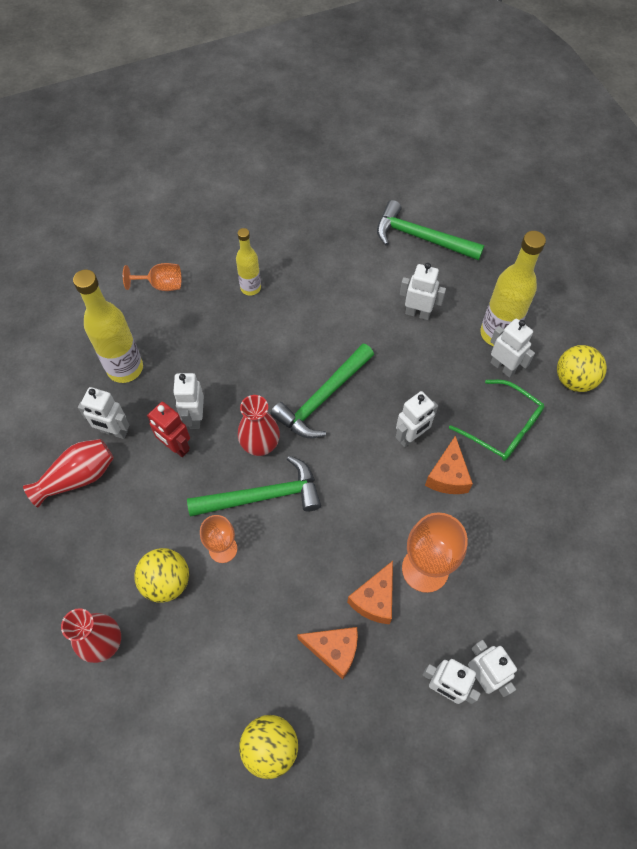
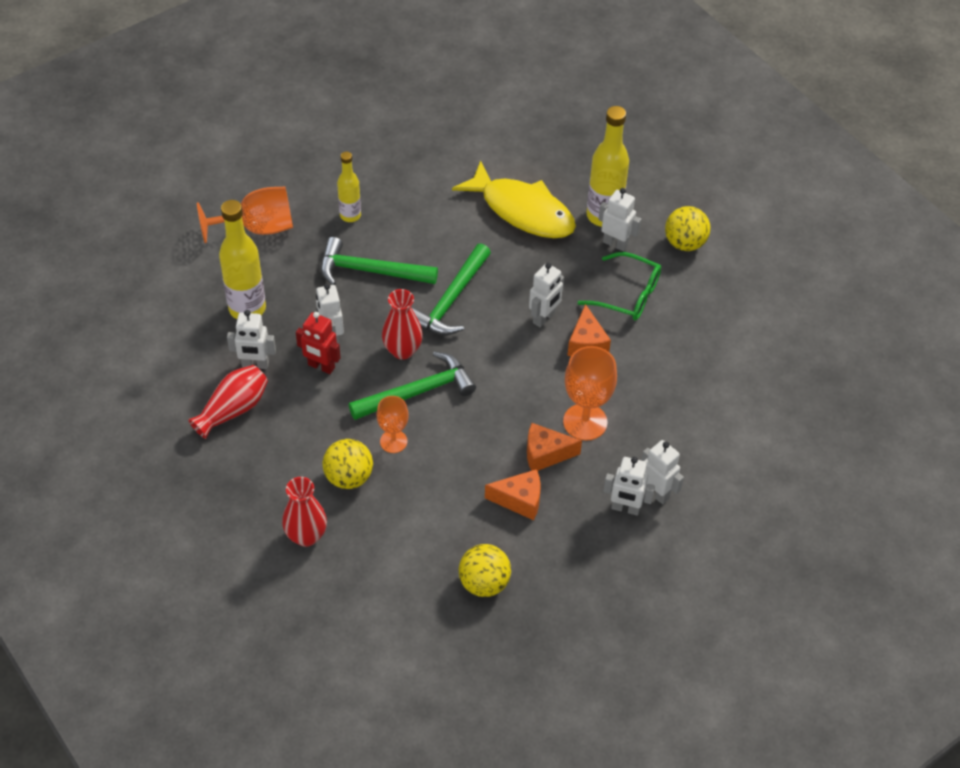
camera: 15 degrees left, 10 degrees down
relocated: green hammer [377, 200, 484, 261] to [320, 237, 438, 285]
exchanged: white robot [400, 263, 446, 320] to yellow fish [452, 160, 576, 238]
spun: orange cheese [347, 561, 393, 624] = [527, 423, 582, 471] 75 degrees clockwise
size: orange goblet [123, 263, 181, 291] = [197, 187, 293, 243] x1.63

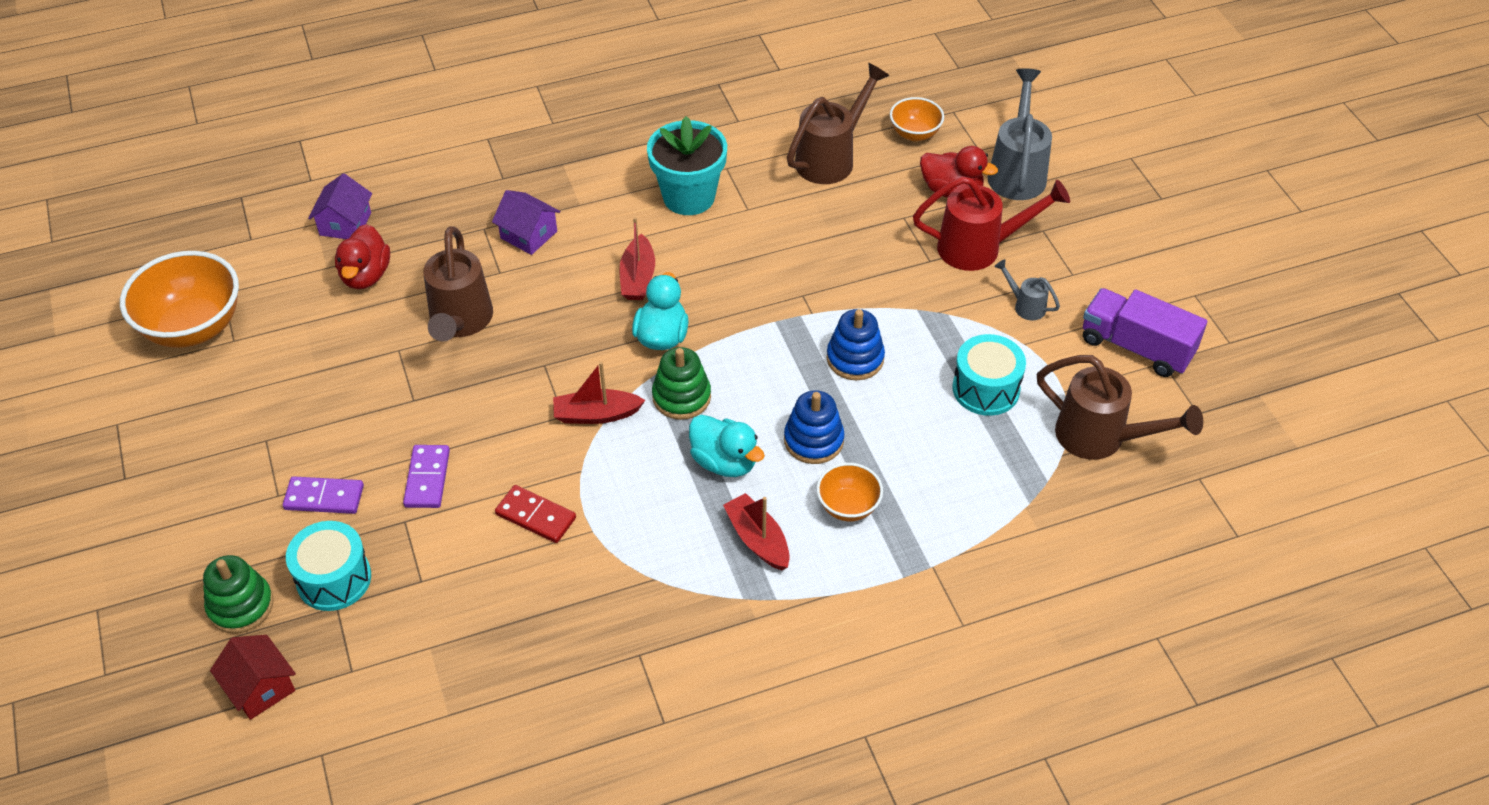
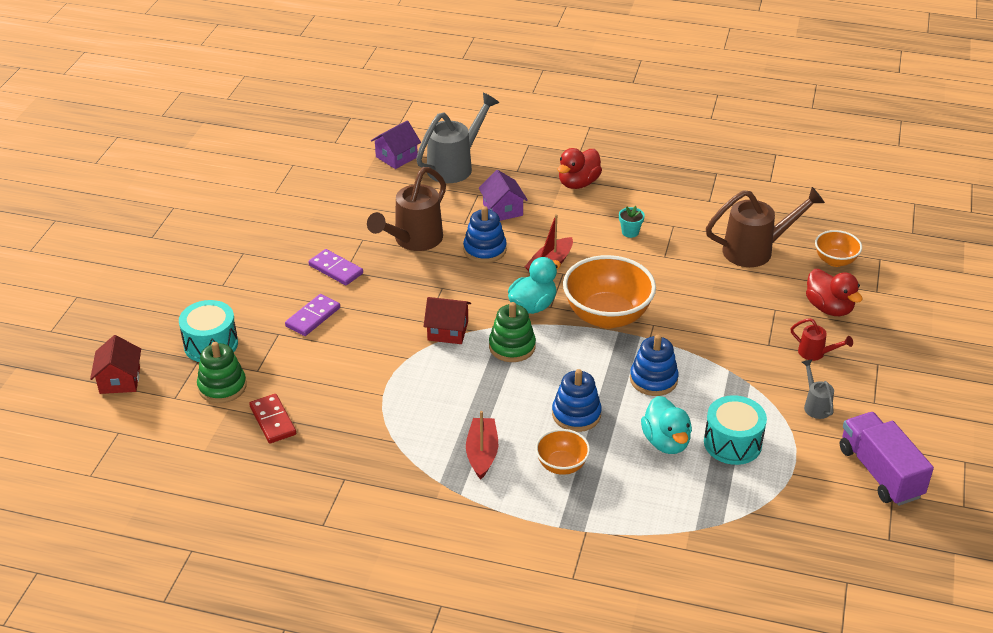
camera: 35 degrees right, 10 degrees down
missing: brown watering can [1037, 355, 1203, 460]
appeared: blue stacking toy [463, 206, 507, 263]
relocated: green stacking toy [203, 555, 273, 634] to [197, 342, 247, 403]; red domino [495, 485, 576, 543] to [249, 394, 296, 443]; purple domino [283, 476, 364, 514] to [308, 249, 363, 285]; grey watering can [988, 68, 1052, 200] to [416, 93, 499, 183]; red duck [335, 224, 390, 289] to [558, 148, 602, 189]; orange bowl [120, 251, 239, 348] to [563, 255, 656, 328]; turquoise duck [689, 415, 765, 477] to [641, 396, 692, 454]
exchanged: red boat [553, 362, 645, 424] to red house [423, 297, 471, 344]
size: turquoise flower pot [647, 116, 727, 215] = [619, 206, 645, 238] x0.41; red watering can [913, 176, 1070, 271] = [790, 318, 853, 361] x0.49

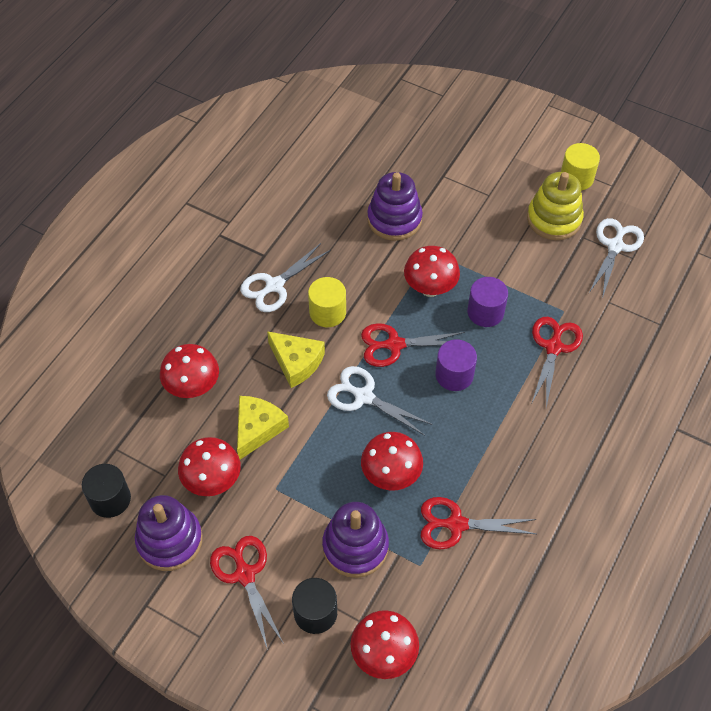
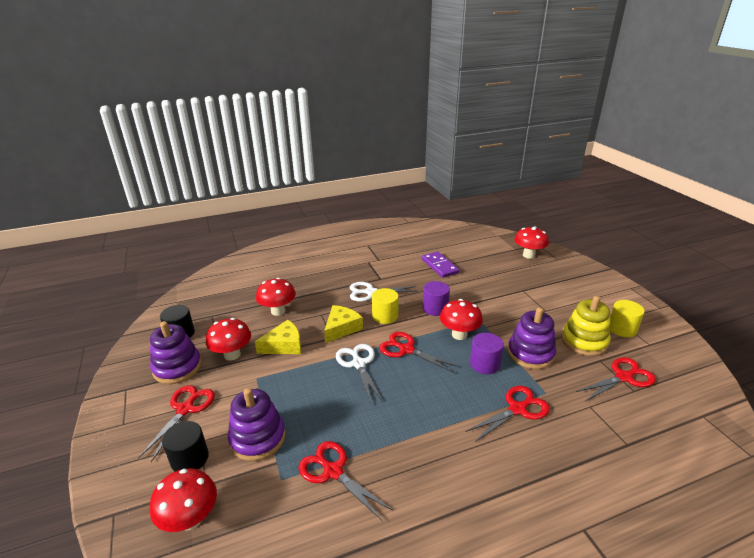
camera: 40 degrees right, 25 degrees down
appeared: purple domino [422, 251, 459, 278]
relocated: purple cylinder [435, 339, 477, 391] to [423, 281, 450, 316]; purple stacking toy [367, 172, 423, 241] to [508, 307, 556, 369]; red mushroom [361, 432, 423, 490] to [514, 227, 549, 259]
colour: white scissors [589, 218, 644, 299] to red scissors [576, 357, 656, 401]
spun: yellow cheese [267, 331, 325, 388] = [324, 305, 363, 343] 135 degrees counterclockwise

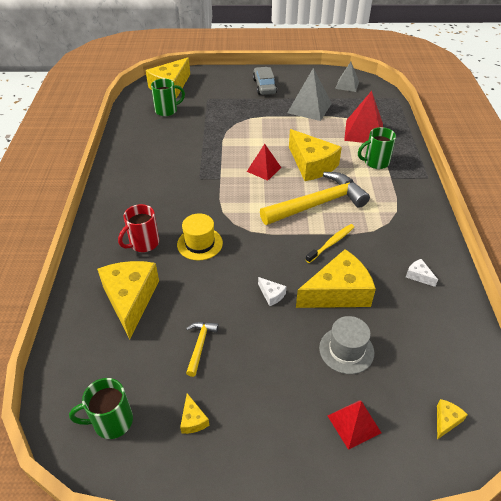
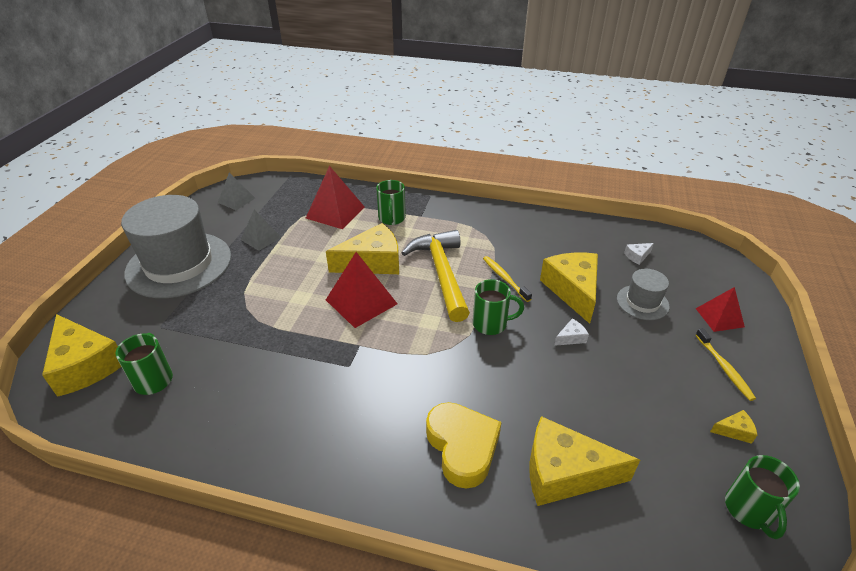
camera: 75 degrees left, 5 degrees down
missing: yellow hat [177, 213, 223, 261]; yellow hammer [186, 322, 219, 377]; yellow cheese [437, 399, 468, 440]
appeared: green mug [473, 279, 524, 335]; yellow toothbrush [696, 328, 756, 401]
relocated: white cheese [406, 259, 438, 287] to [624, 243, 654, 265]
exchanged: grey car [253, 67, 277, 95] to grey hat [121, 195, 231, 298]; red mug [118, 204, 159, 252] to yellow heart [426, 402, 501, 489]
size: grey pyramid [287, 68, 332, 121] = [241, 210, 281, 251] x0.63; red pyramid [247, 144, 281, 181] = [326, 252, 398, 328] x1.60

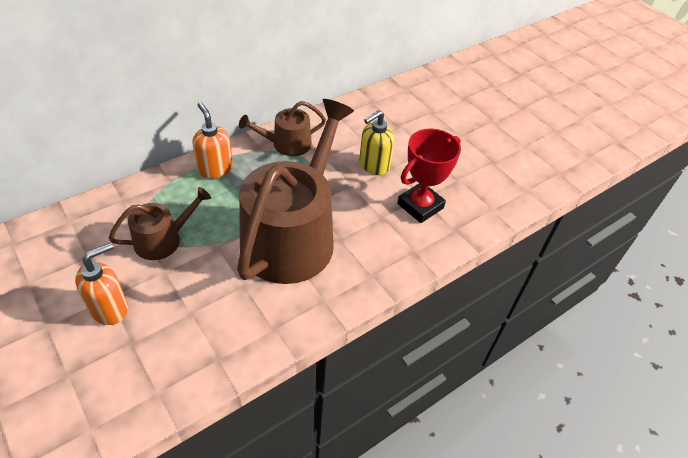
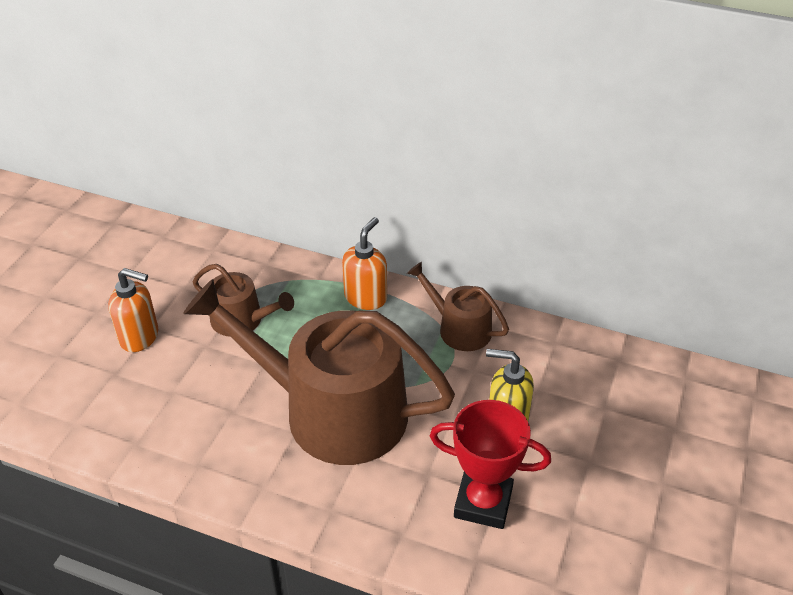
camera: 60 degrees right, 5 degrees down
spun: brown watering can [237, 99, 354, 284] = [183, 279, 455, 465] 150 degrees counterclockwise

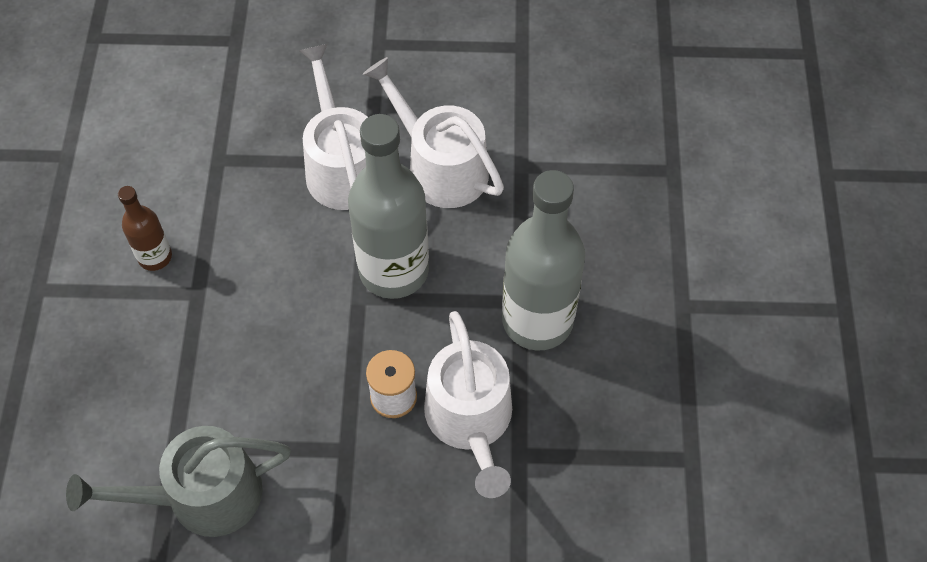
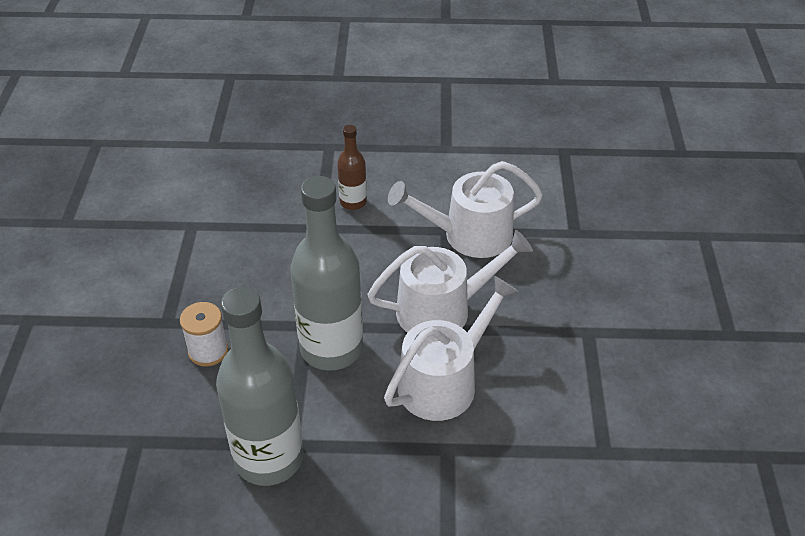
camera: 90 degrees right, 15 degrees down
missing: grey watering can [66, 426, 291, 537]
relocated: white watering can [424, 311, 512, 498] to [388, 161, 543, 258]

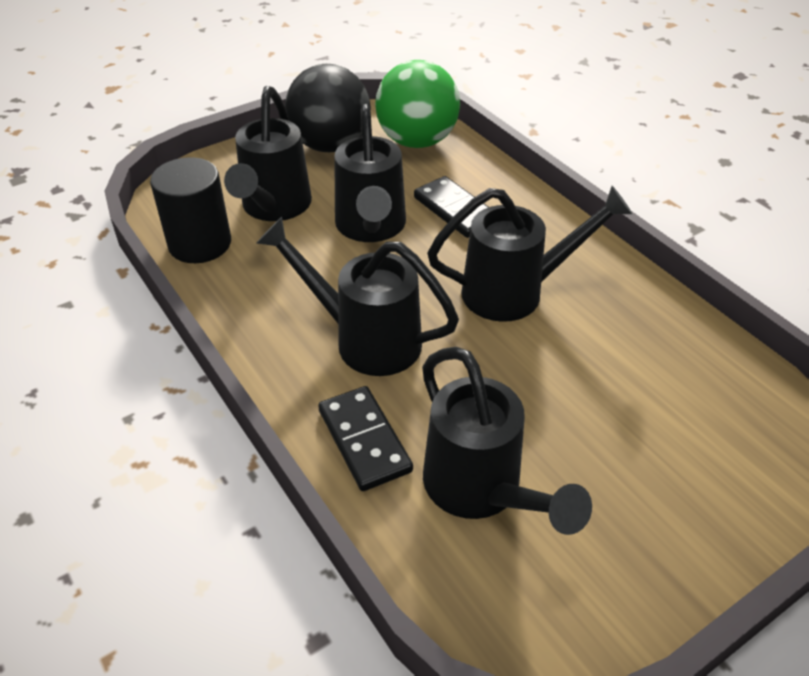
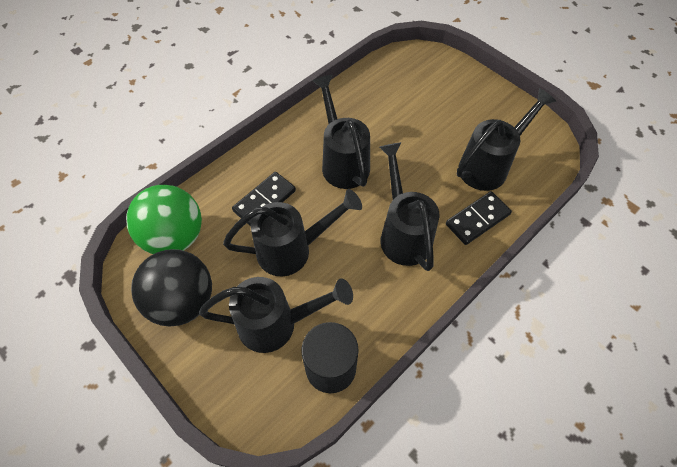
camera: 100 degrees left, 15 degrees up
spun: black watering can [257, 217, 459, 376] = [379, 142, 439, 271] 150 degrees clockwise

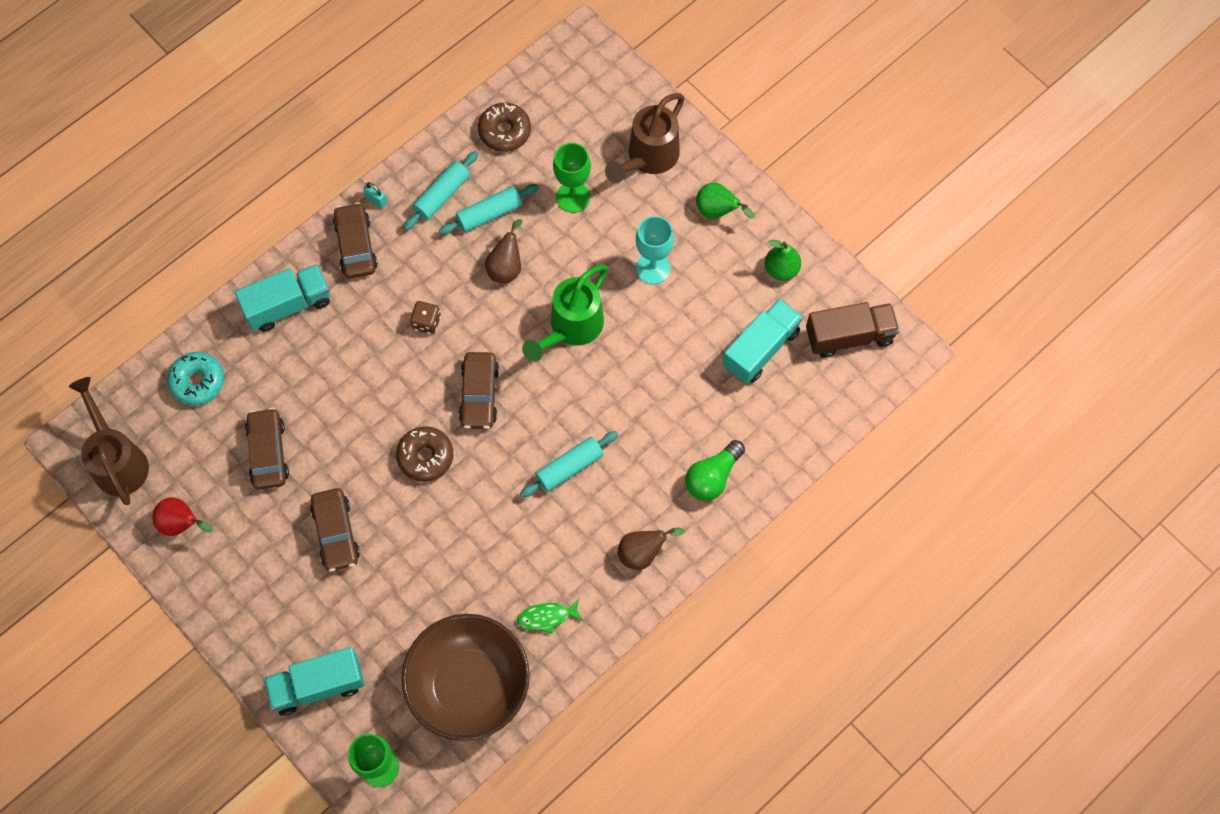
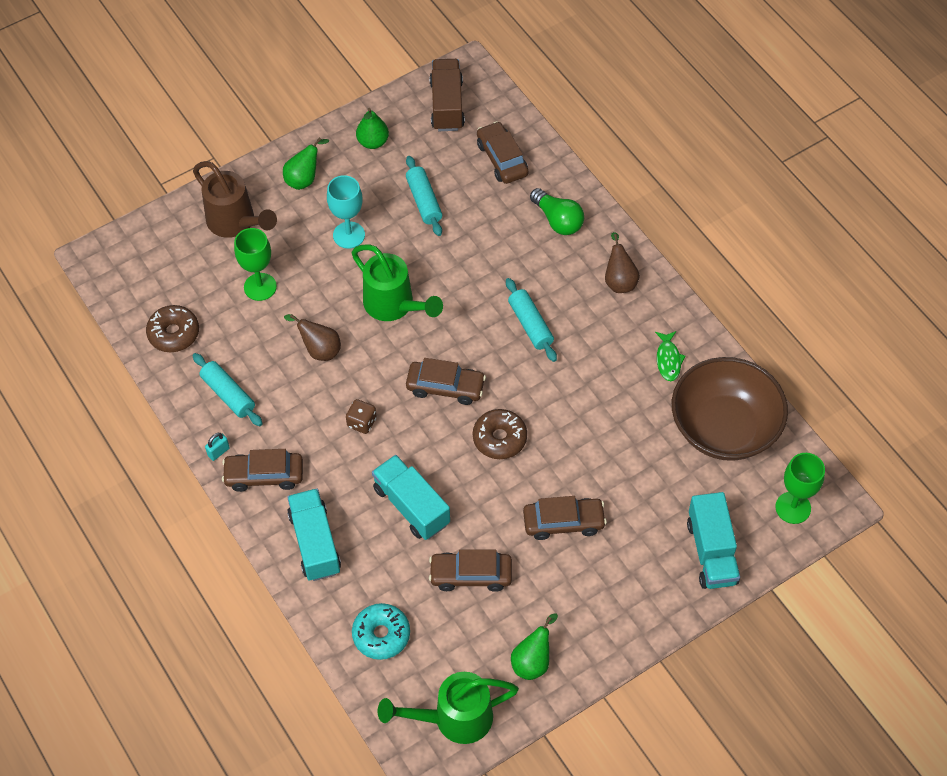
camera: 80 degrees left, 10 degrees down
appeared: brown car [477, 121, 528, 184]
relocated: turquoise truck [723, 299, 803, 384] to [372, 455, 450, 540]; turquoise rolling pin [439, 184, 539, 234] to [406, 156, 442, 236]
colour: brown watering can [69, 377, 149, 505] to green watering can [378, 672, 519, 744]; red pear [152, 497, 213, 536] to green pear [511, 613, 558, 680]

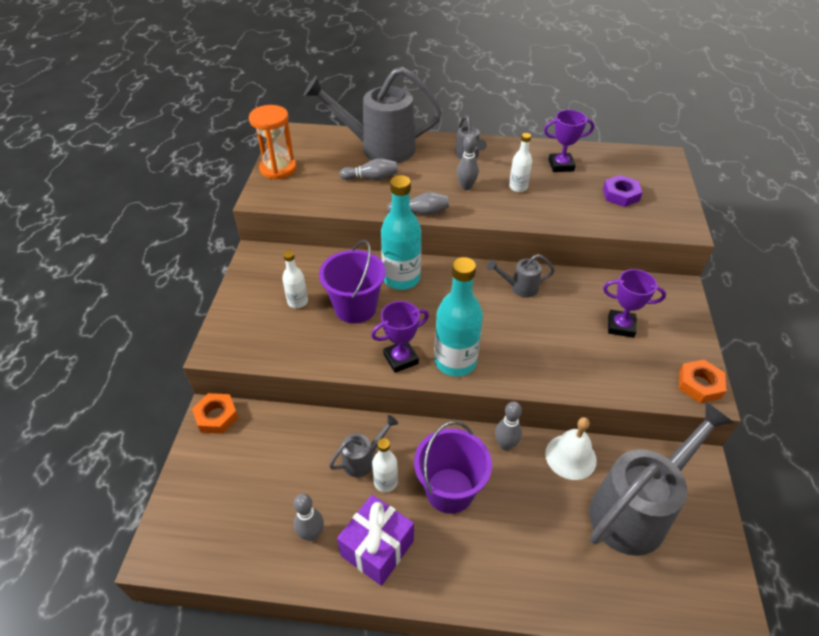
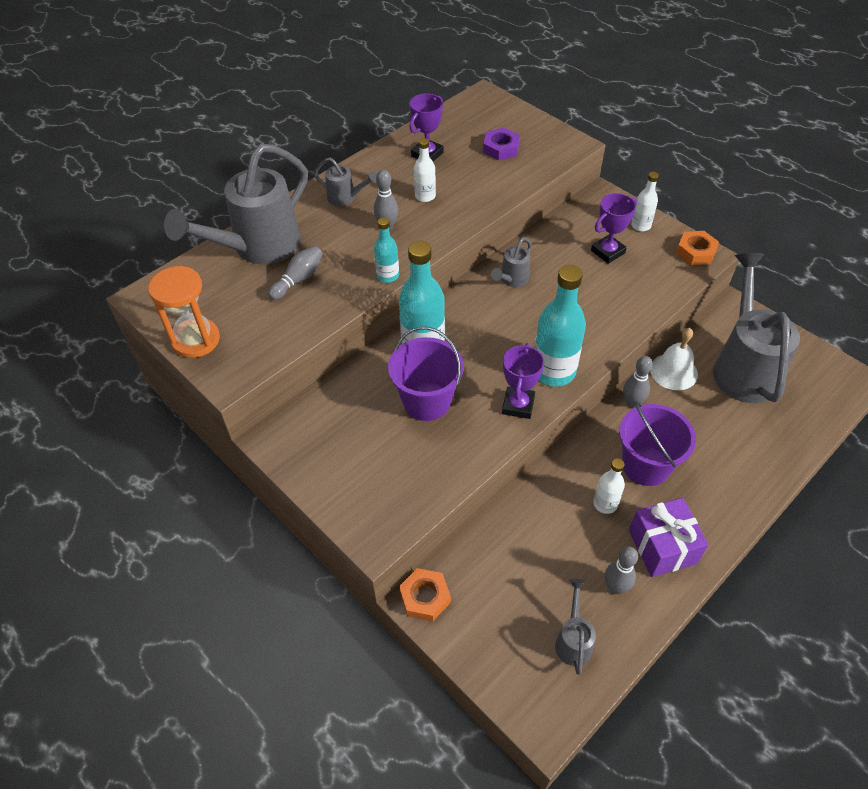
camera: 50 degrees left, 5 degrees up
relocated: grey watering can [329, 415, 398, 477] to [555, 579, 596, 675]; white bottle [282, 251, 308, 308] to [631, 172, 659, 231]
exchanged: grey bowling pin [387, 192, 449, 215] to turquoise bottle [374, 218, 399, 283]

